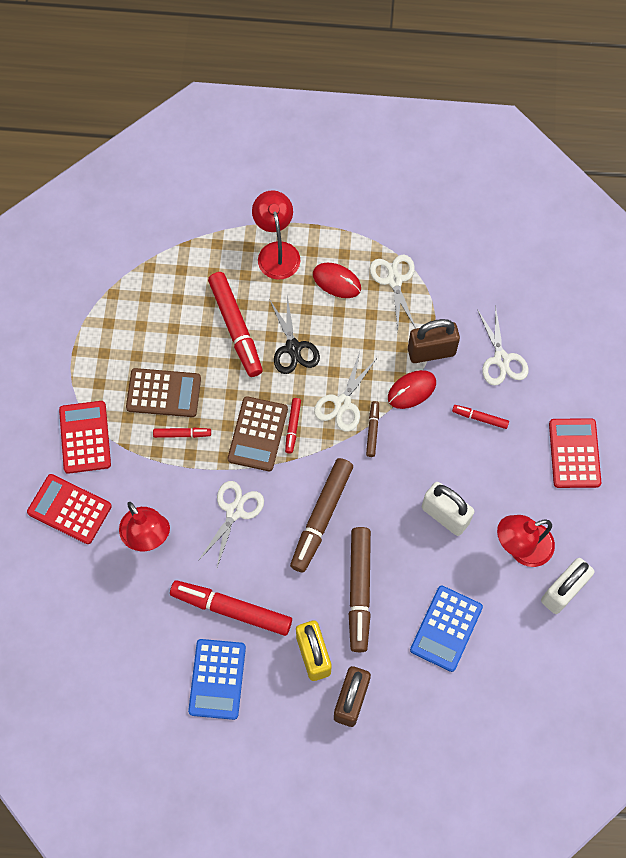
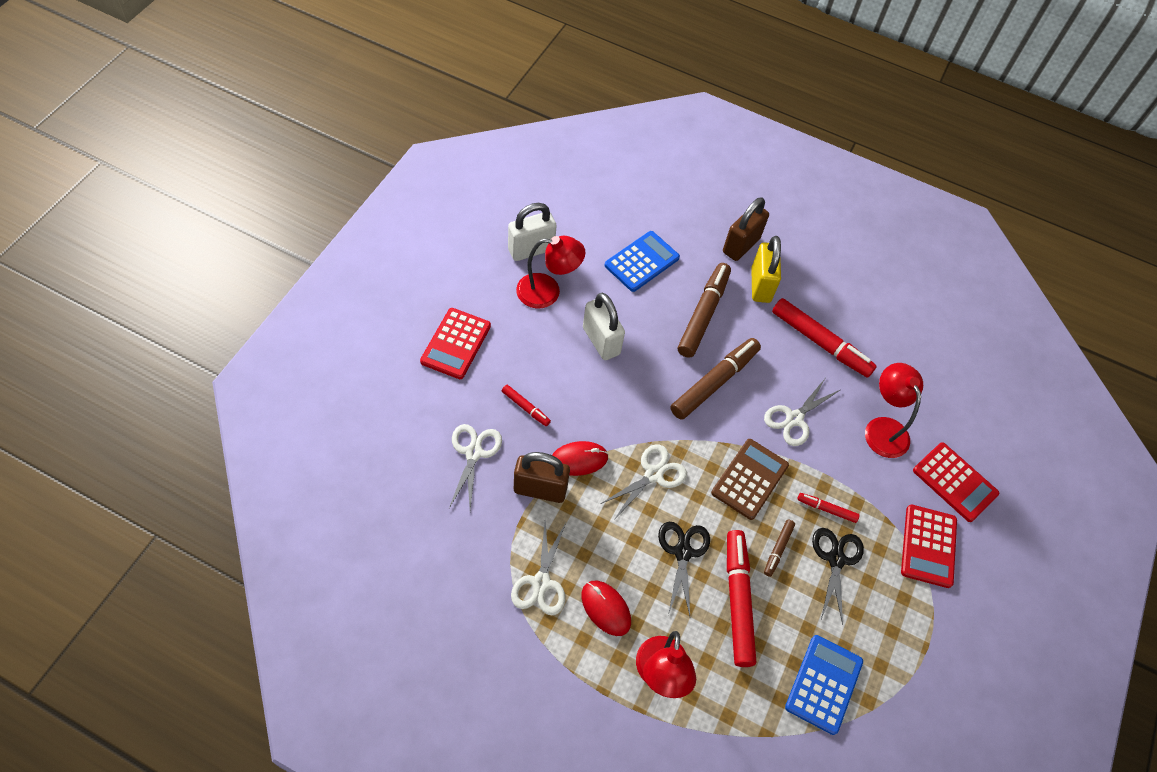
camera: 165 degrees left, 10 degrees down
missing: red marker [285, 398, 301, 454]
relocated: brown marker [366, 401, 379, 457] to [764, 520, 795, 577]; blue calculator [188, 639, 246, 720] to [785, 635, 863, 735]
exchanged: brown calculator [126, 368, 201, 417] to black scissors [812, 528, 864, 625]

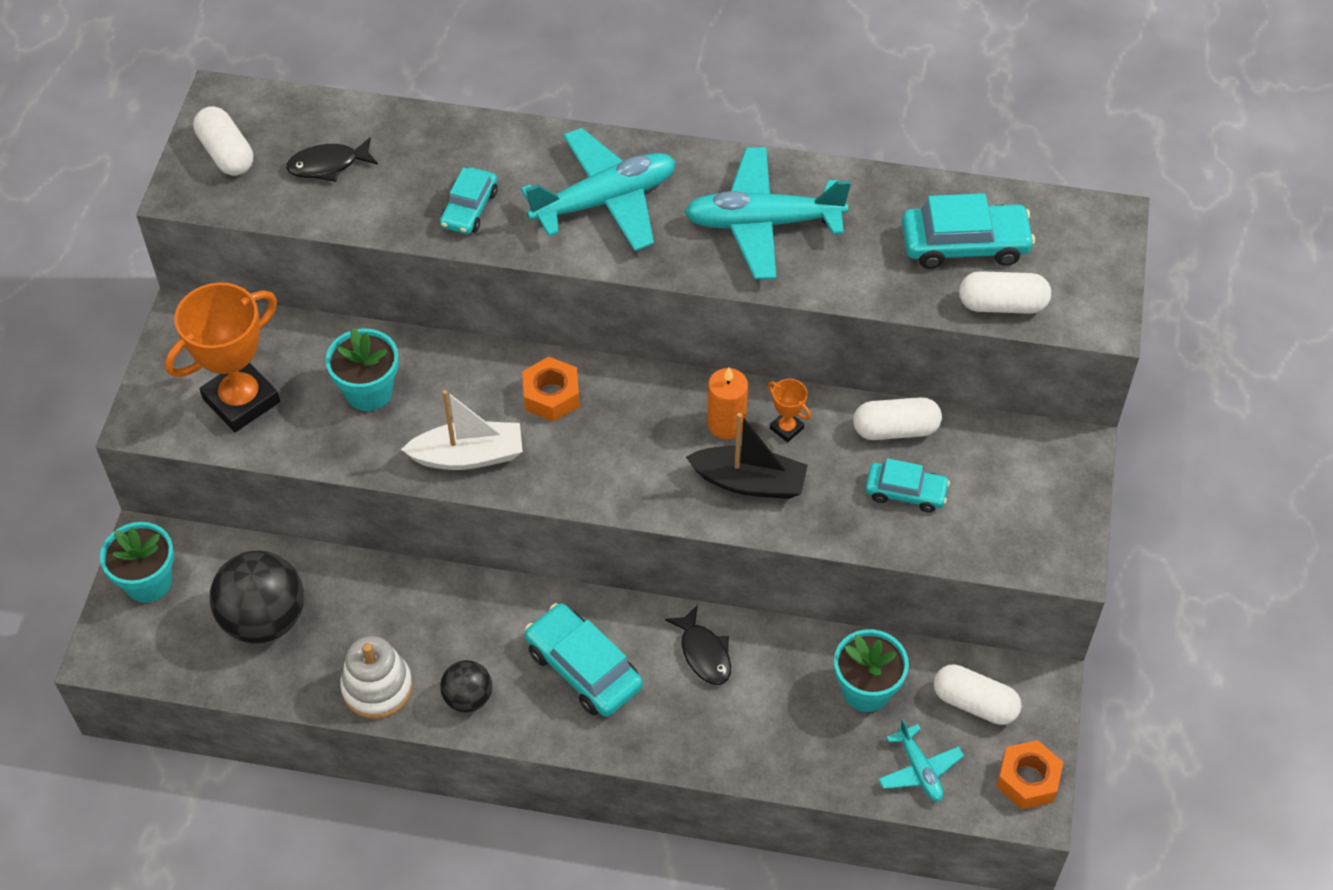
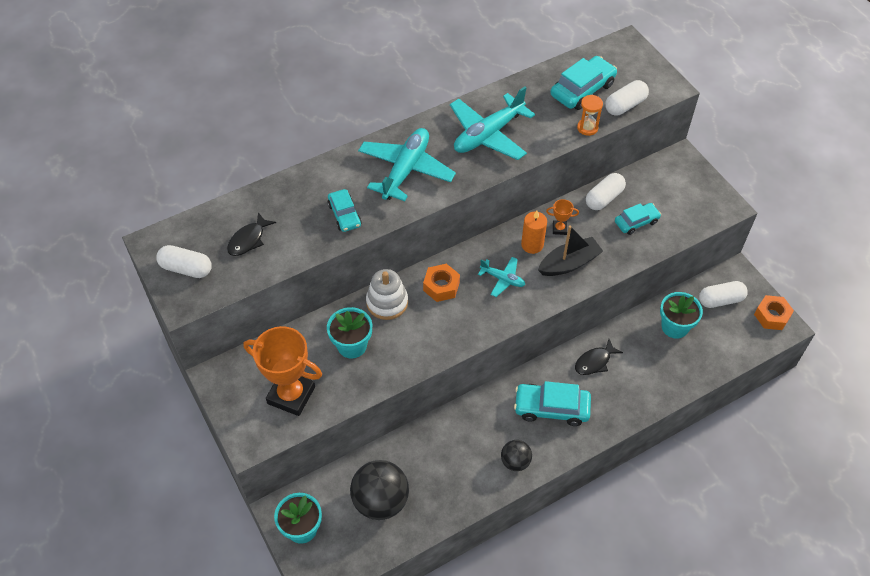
camera: 40 degrees left, 0 degrees up
missing: white boat [401, 390, 523, 470]
appeared: orange hourglass [577, 95, 603, 136]
relocated: white stacking toy [340, 636, 413, 719] to [366, 269, 408, 320]; turquoise plane [878, 719, 964, 801] to [478, 257, 525, 297]
spun: orange trophy [165, 282, 280, 432] = [244, 326, 322, 416] 75 degrees counterclockwise; black fish [665, 605, 731, 685] = [575, 339, 623, 375] 120 degrees clockwise

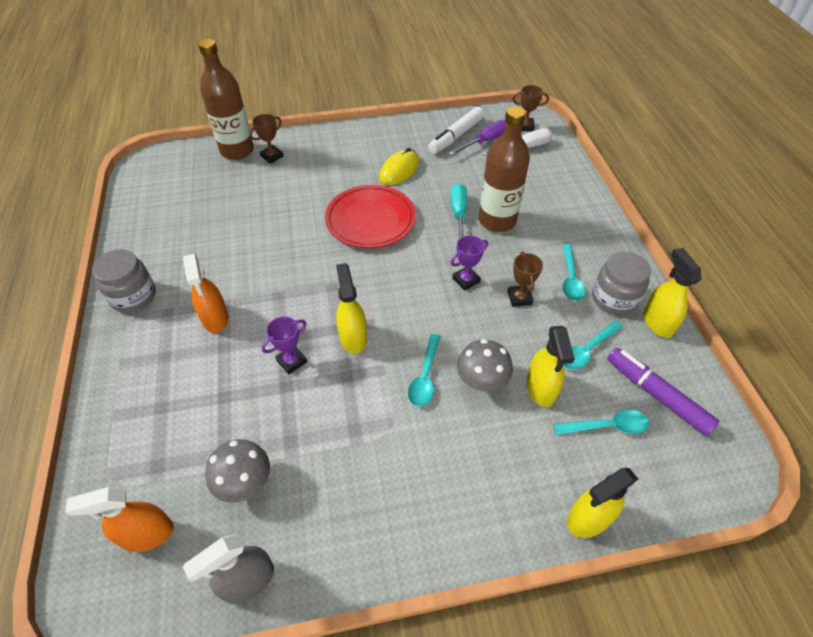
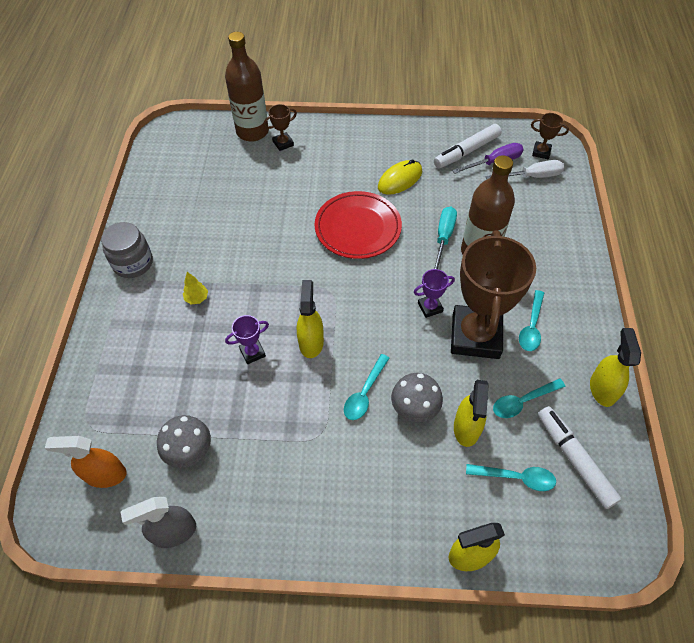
camera: 15 degrees right, 5 degrees up
missing: grey jar [592, 251, 651, 315]
exchanged: orange spray bottle [183, 254, 229, 333] to yellow tree [183, 272, 208, 304]
colour: purple marker [607, 348, 719, 436] to white marker [538, 406, 622, 509]
size: brown trophy [508, 251, 543, 307] = [451, 230, 536, 359] x2.42

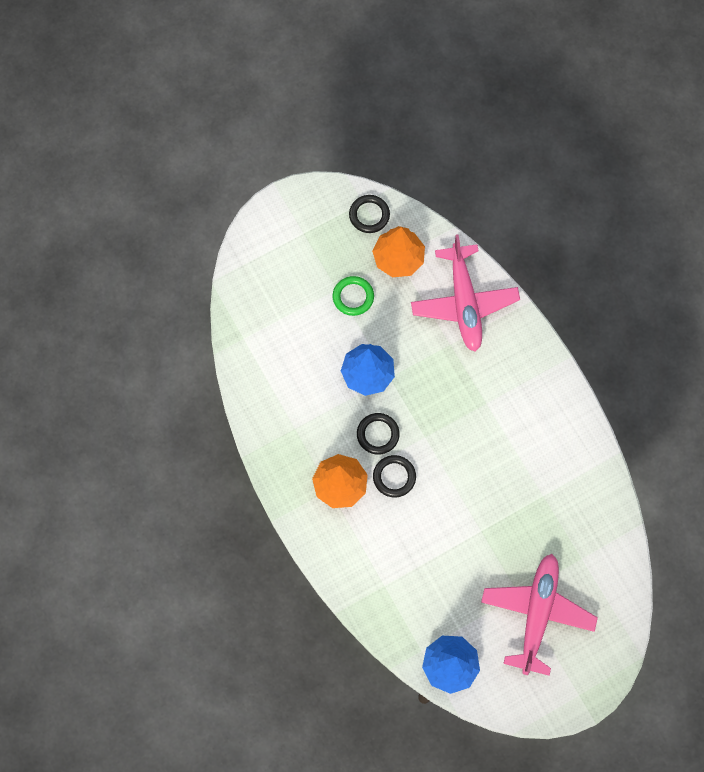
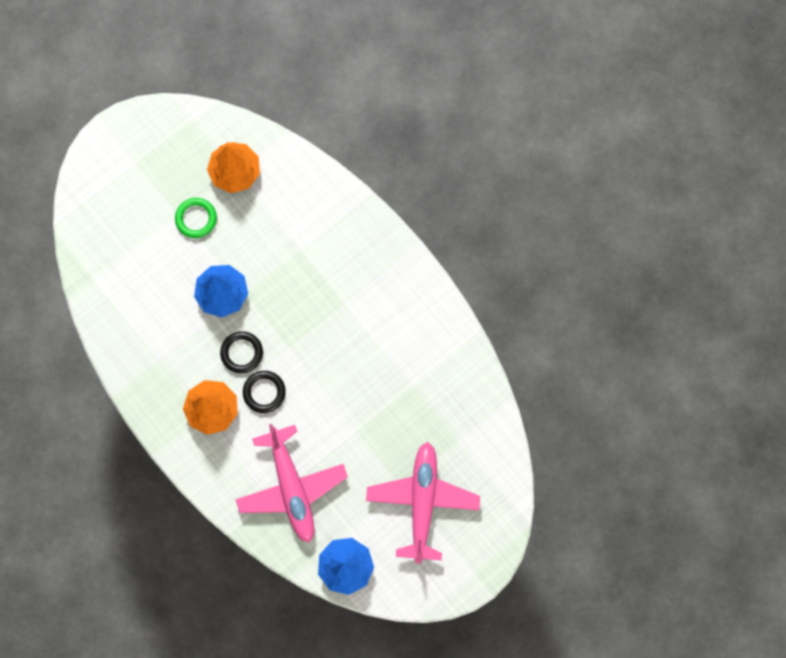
camera: 10 degrees left, 5 degrees up
missing: black ring [349, 195, 390, 233]
relocated: pink plane [411, 234, 520, 352] to [236, 424, 348, 542]

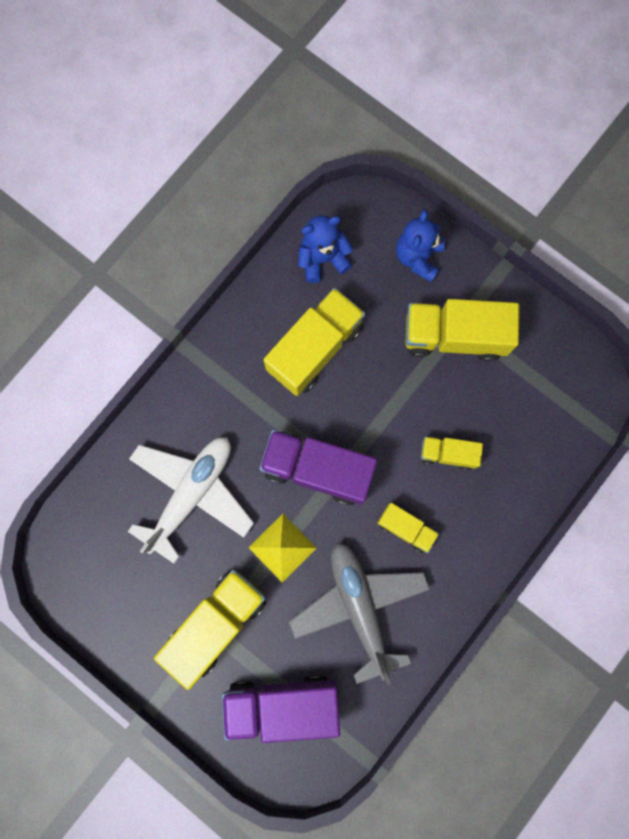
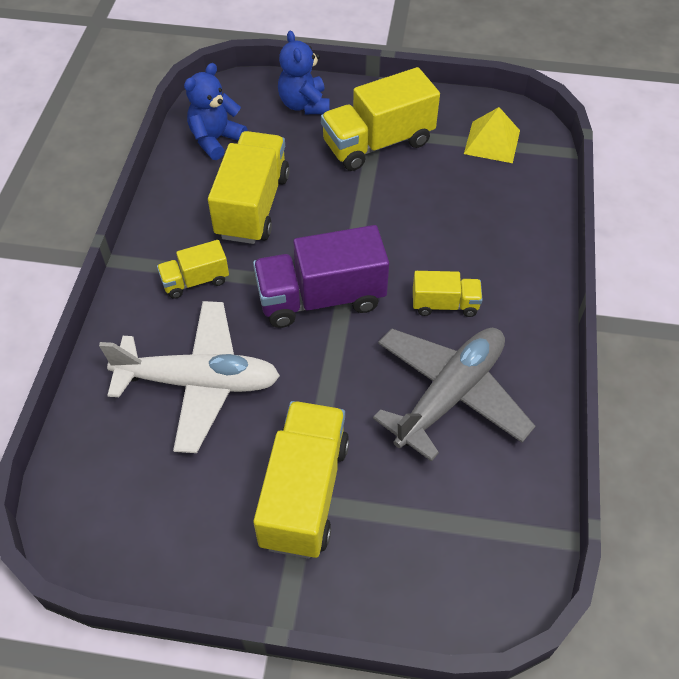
camera: 30 degrees left, 25 degrees down
missing: purple truck [222, 675, 340, 743]
relocated: yellow truck [421, 436, 483, 470] to [157, 240, 229, 299]; yellow pyramid [248, 514, 316, 582] to [464, 107, 520, 163]
spun: white plane [128, 437, 254, 564] = [99, 301, 280, 453] 90 degrees clockwise; grey plane [289, 543, 430, 685] = [373, 328, 535, 462] 90 degrees clockwise

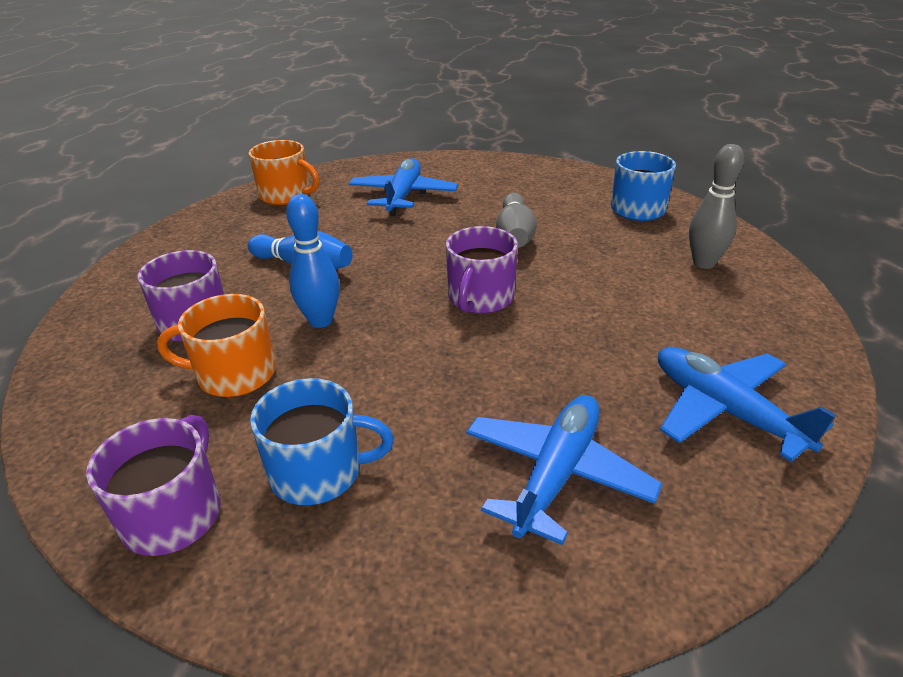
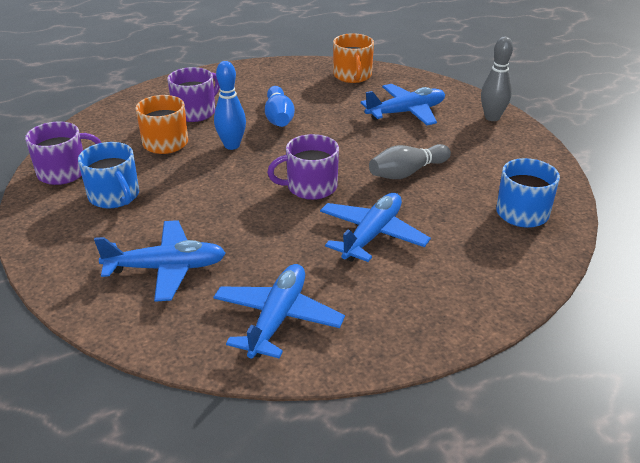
camera: 55 degrees right, 0 degrees up
appeared: blue plane [320, 193, 431, 262]
relocated: grey bowling pin [689, 144, 744, 269] to [481, 37, 513, 121]

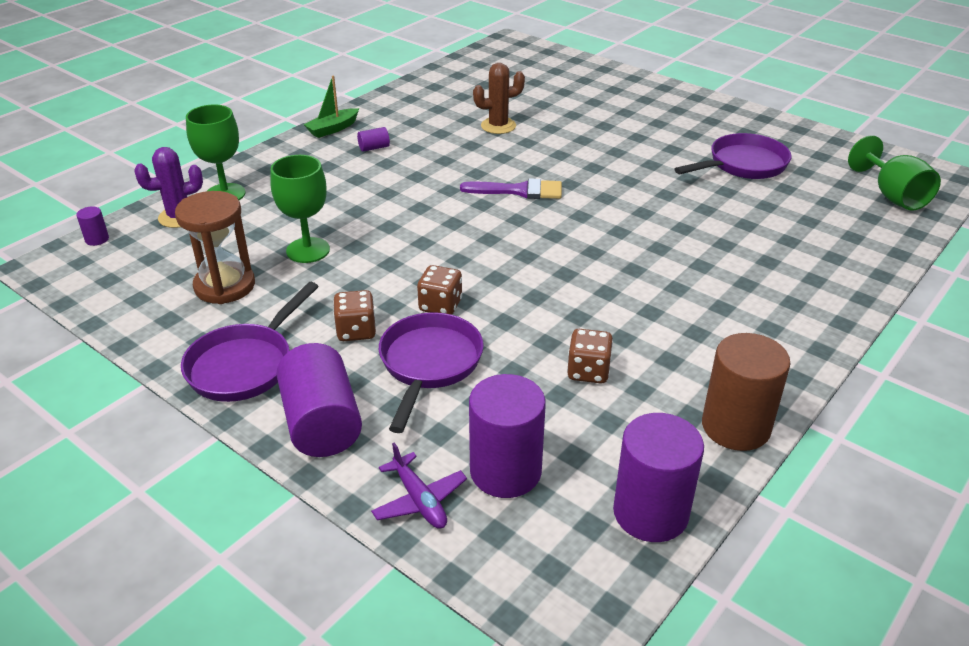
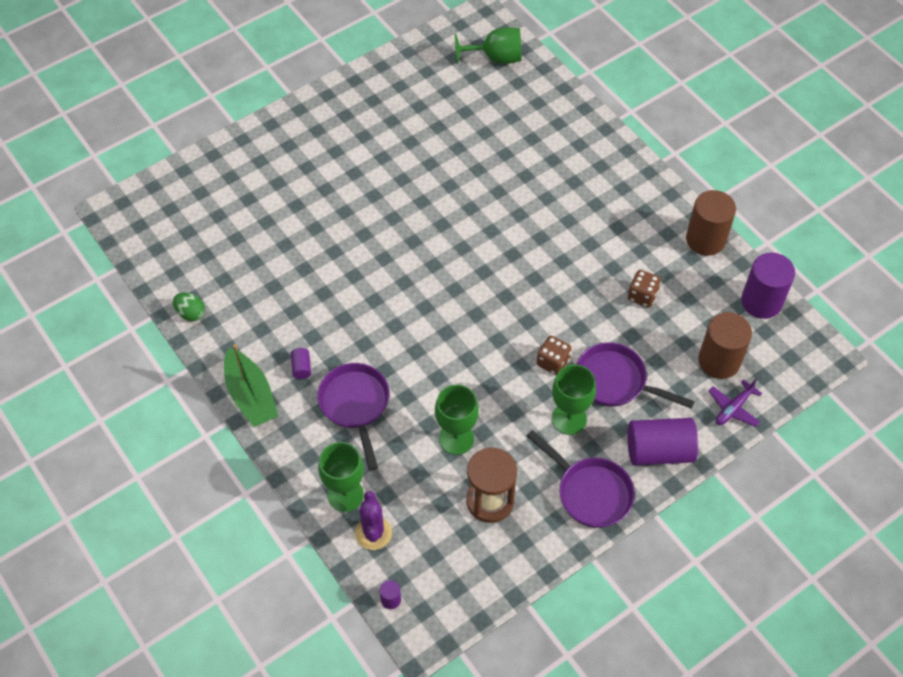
camera: 75 degrees left, 20 degrees up
missing: purple brush [460, 178, 562, 199]; brown cactus [473, 63, 525, 134]
appeared: green egg [173, 293, 205, 321]
relocated: purple pan [674, 133, 791, 179] to [317, 363, 390, 471]
exchanged: brown dice [333, 290, 376, 341] to green goblet [552, 364, 596, 435]
colour: purple cylinder [469, 374, 546, 498] to brown cylinder [698, 312, 752, 379]
spun: purple plane [371, 442, 467, 529] = [708, 379, 762, 427] 150 degrees clockwise
size: green boat [303, 76, 359, 138] = [224, 344, 278, 427] x1.57

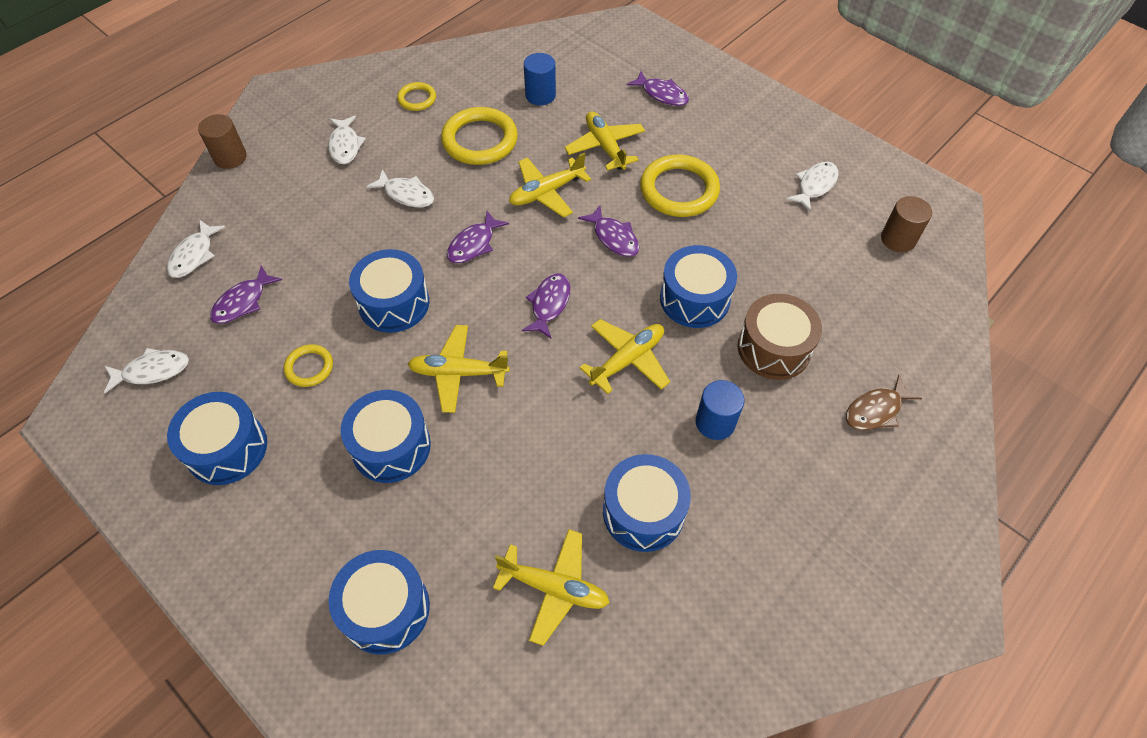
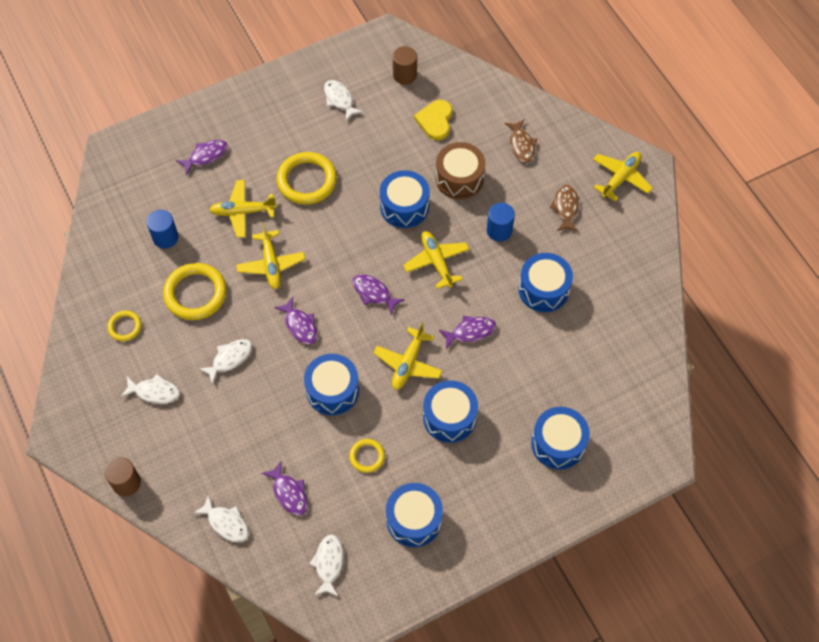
camera: 70 degrees left, 5 degrees up
appeared: yellow heart [414, 100, 452, 140]; brown fish [549, 185, 579, 232]
relocated: purple fish [578, 205, 639, 257] to [439, 316, 496, 349]; yellow plane [493, 529, 610, 646] to [593, 152, 653, 202]

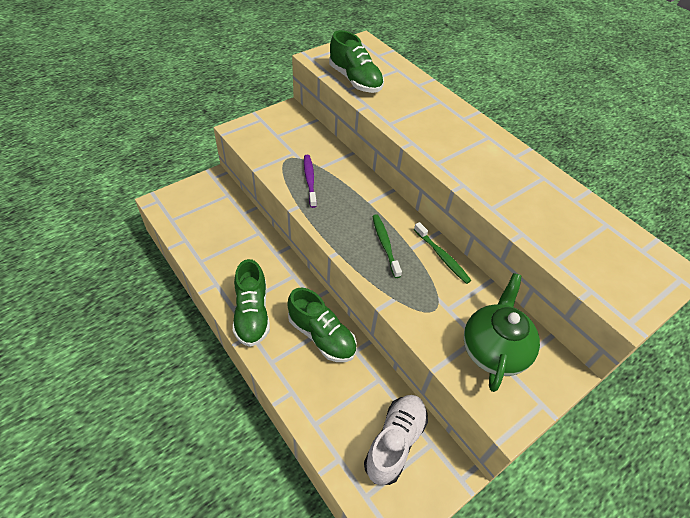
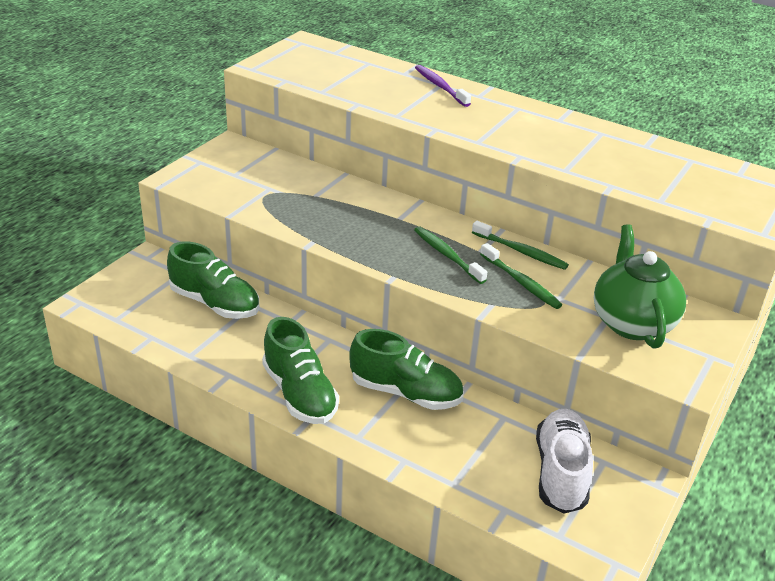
camera: 20 degrees left, 15 degrees down
appeared: green toothbrush [480, 243, 562, 309]
relocated: green shoe [329, 30, 384, 93] to [167, 241, 259, 319]; purple toothbrush [304, 155, 317, 208] to [415, 65, 471, 107]

